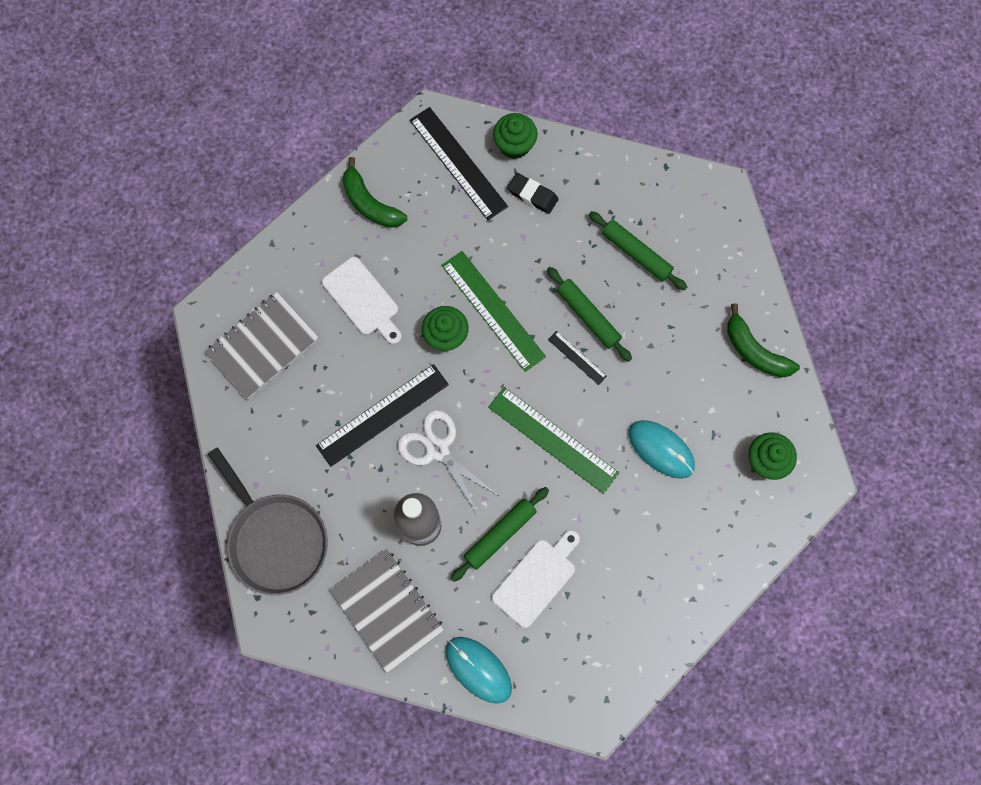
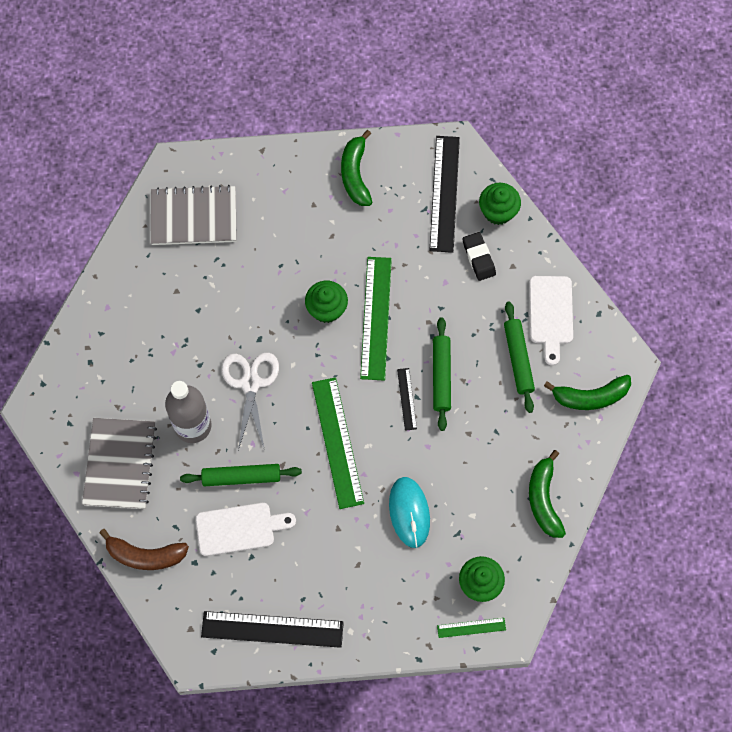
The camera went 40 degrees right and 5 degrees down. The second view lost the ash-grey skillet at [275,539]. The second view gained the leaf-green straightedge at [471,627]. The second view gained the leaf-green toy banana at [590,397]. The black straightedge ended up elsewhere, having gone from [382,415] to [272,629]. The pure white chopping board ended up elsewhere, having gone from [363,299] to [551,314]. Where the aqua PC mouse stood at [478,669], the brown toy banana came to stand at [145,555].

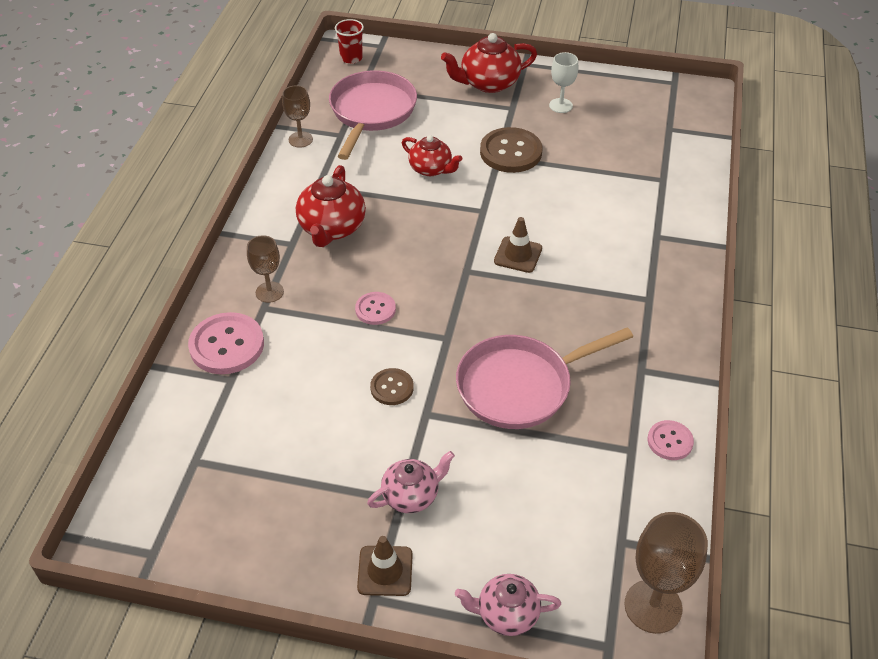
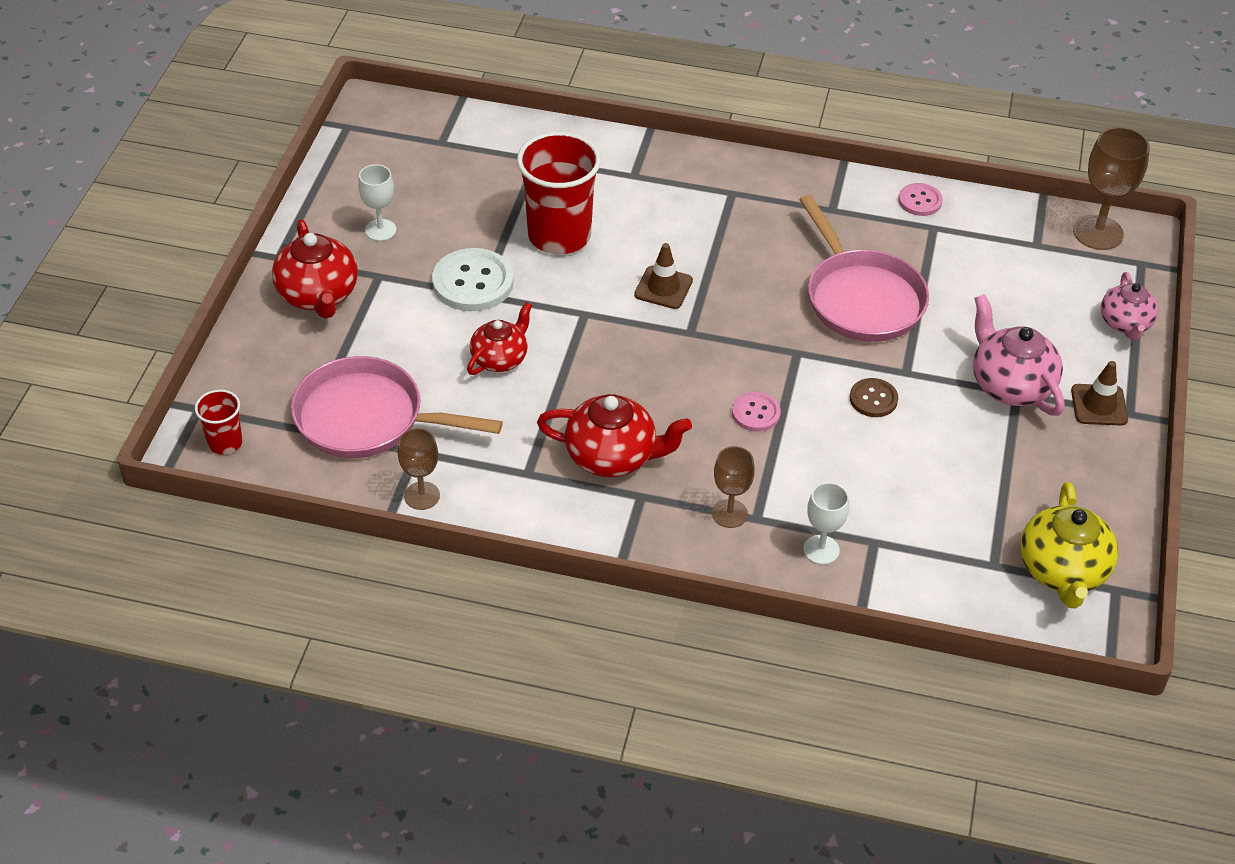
The camera went 90 degrees left and 0 degrees up. The second view gained the red beaker at [559,235]. The second view gained the yellow teapot at [1062,571]. Where the pink sewing button stood at [227,345], the pure white chalice came to stand at [821,550]. What was the brown sewing button at [510,152] turned into the pure white sewing button at [473,282]. The size of the pink teapot at [411,495] changed by a factor of 1.51.

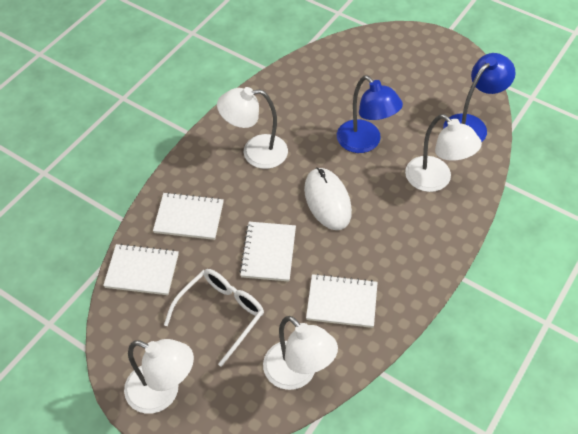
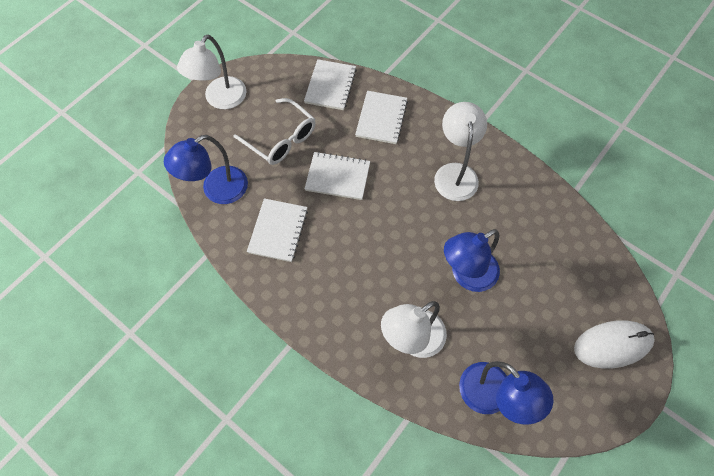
The camera went 95 degrees right and 10 degrees up. The pure white PC mouse ended up elsewhere, having gone from [327,200] to [612,345]. What was the pure white lamp at [297,374] turned into the royal blue lamp at [216,190].

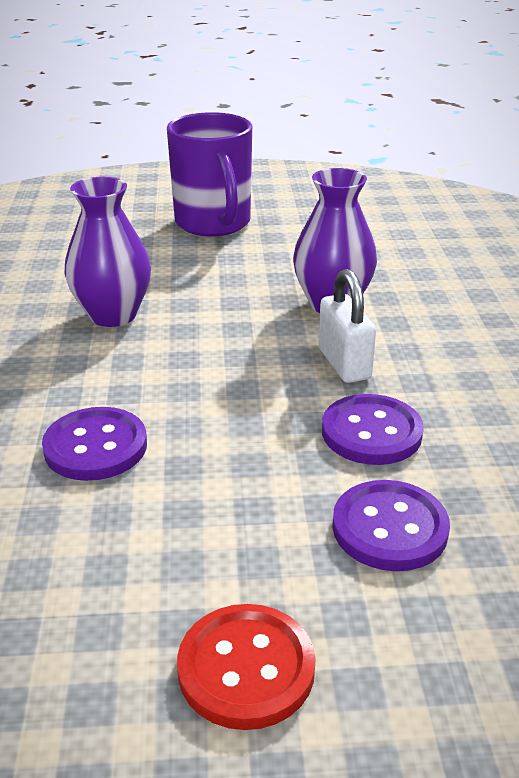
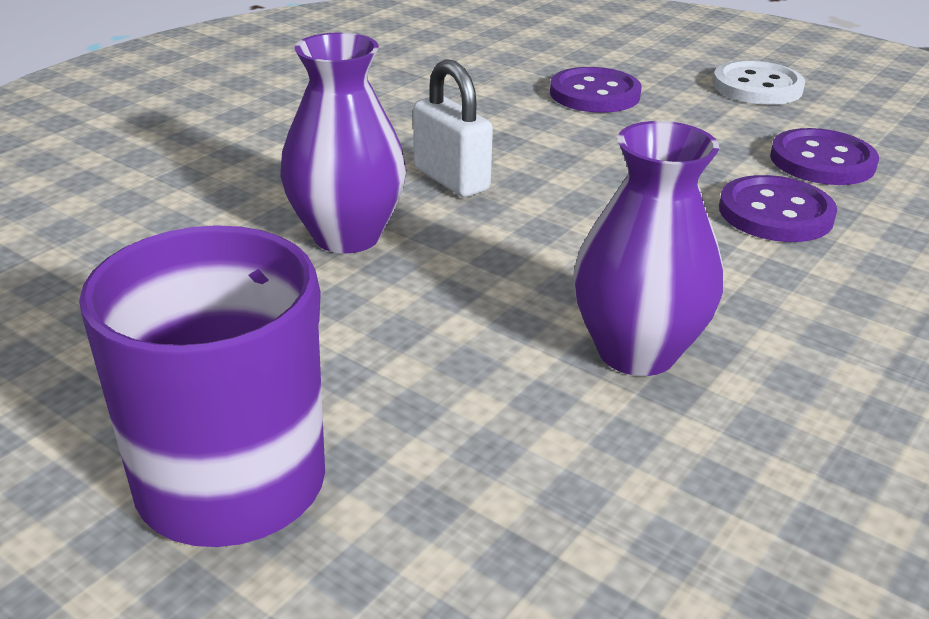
The camera went 140 degrees left and 0 degrees up. The royal purple sewing button ended up elsewhere, having gone from [371,432] to [822,161]. What was the red sewing button at [246,668] turned into the pure white sewing button at [757,87]. The pure white small lock at [344,364] ended up facing another way, 60 degrees counterclockwise from before.

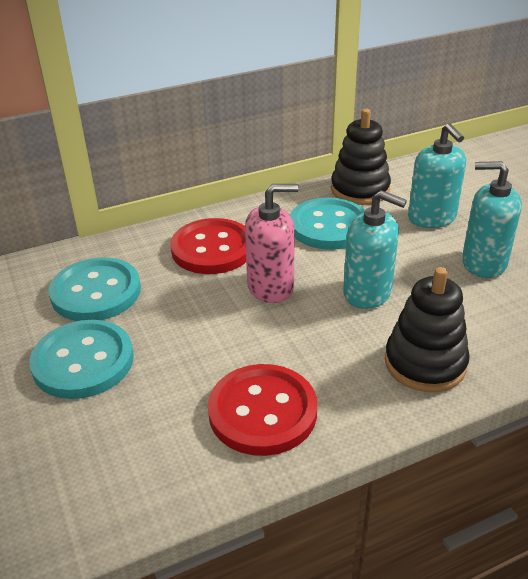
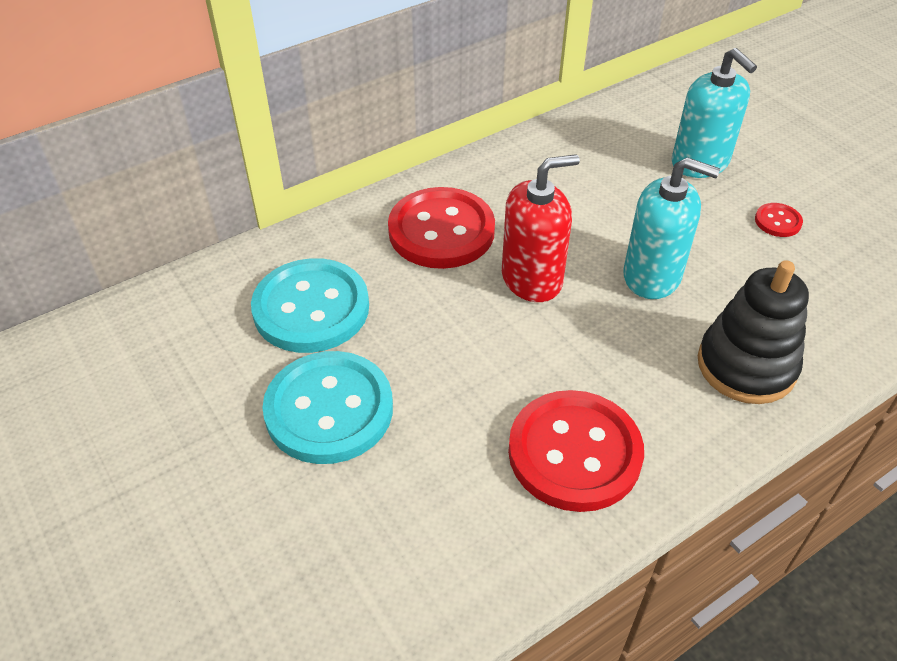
The camera went 10 degrees left and 10 degrees up. The second view lost the aqua sewing button at [329,226]. The second view lost the black stacking rings at [360,190]. Where the aqua pump bottle stood at [483,263], the red sewing button came to stand at [777,221]. What was the pink pump bottle at [271,287] turned into the red pump bottle at [532,279].

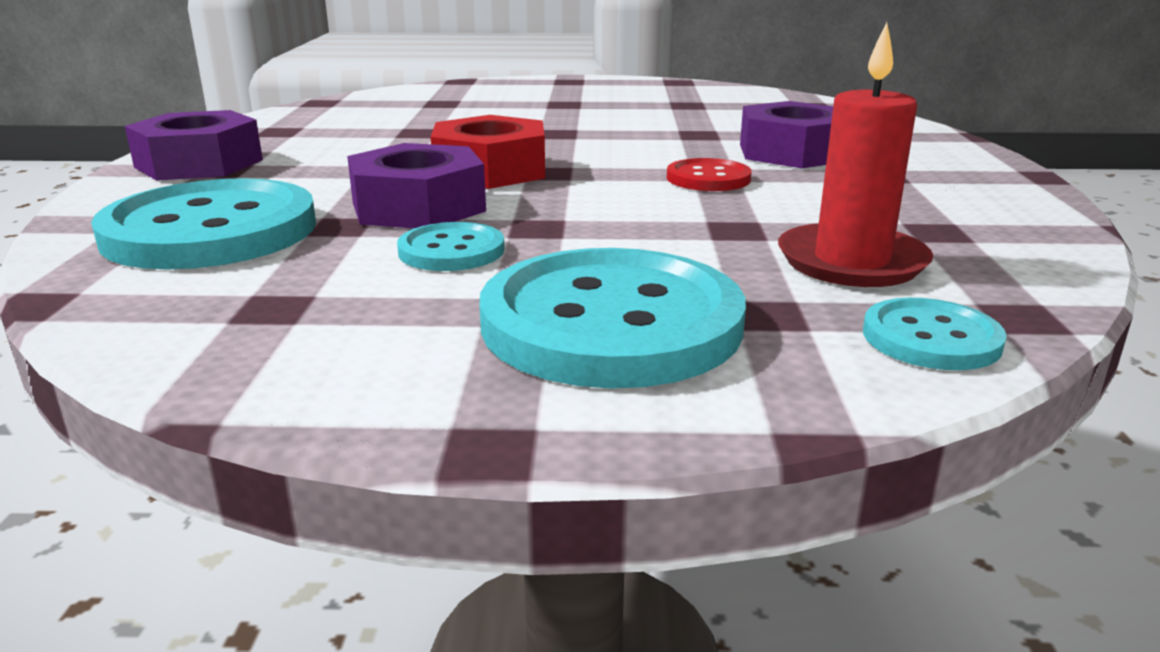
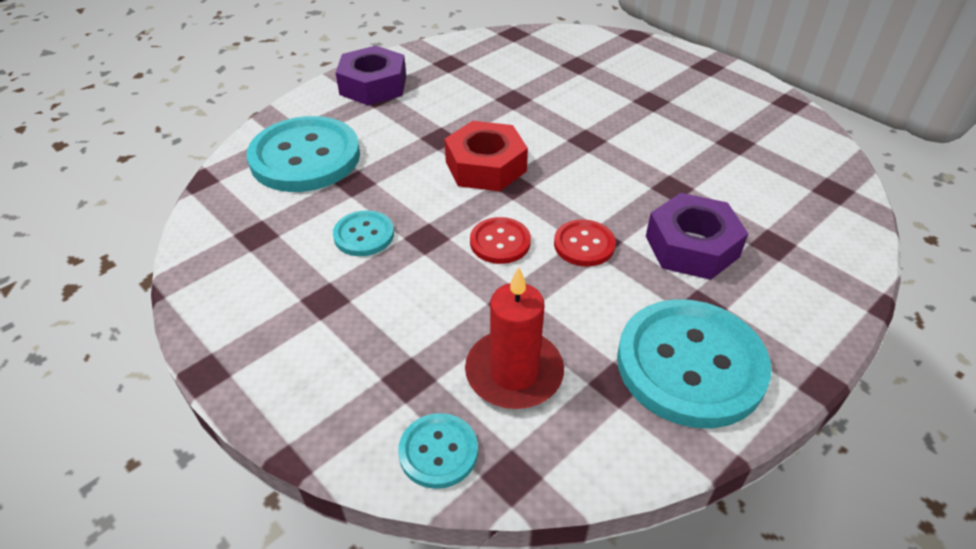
The camera went 45 degrees right and 20 degrees up. The second view lost the royal purple hex nut at [418,206]. The second view gained the red sewing button at [500,242]. The aqua sewing button ended up elsewhere, having gone from [611,323] to [690,365].

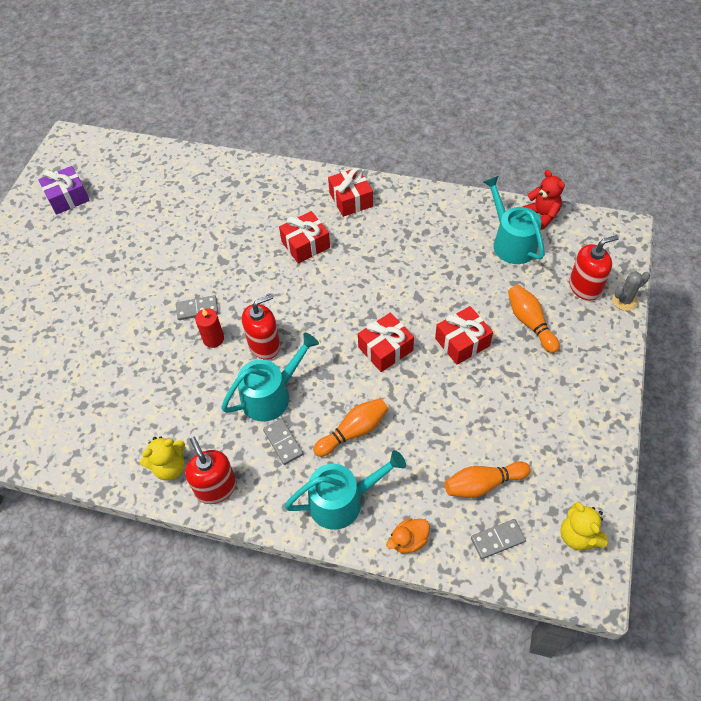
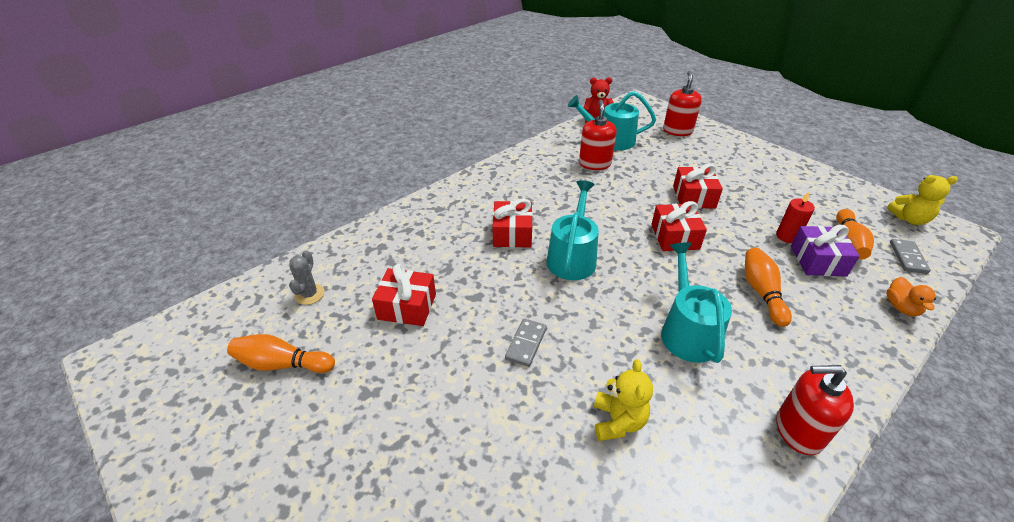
The camera went 60 degrees left and 15 degrees down. The second view lost the ash-grey domino tile at [283,442]. The royal purple gift ended up elsewhere, having gone from [68,197] to [817,261]. The yellow teddy ended up elsewhere, having gone from [170,467] to [618,421]. The red pillar candle ended up elsewhere, having gone from [213,339] to [787,236]. The red pump bottle ended up elsewhere, having gone from [264,345] to [594,164]. The aqua watering pot ended up elsewhere, having gone from [342,501] to [572,257]. The red gift ended up elsewhere, having gone from [351,199] to [407,307]. The orange-coloured bowling pin ended up elsewhere, having gone from [530,323] to [282,364]. The ash-grey prickly plant ended up elsewhere, having gone from [624,301] to [309,294].

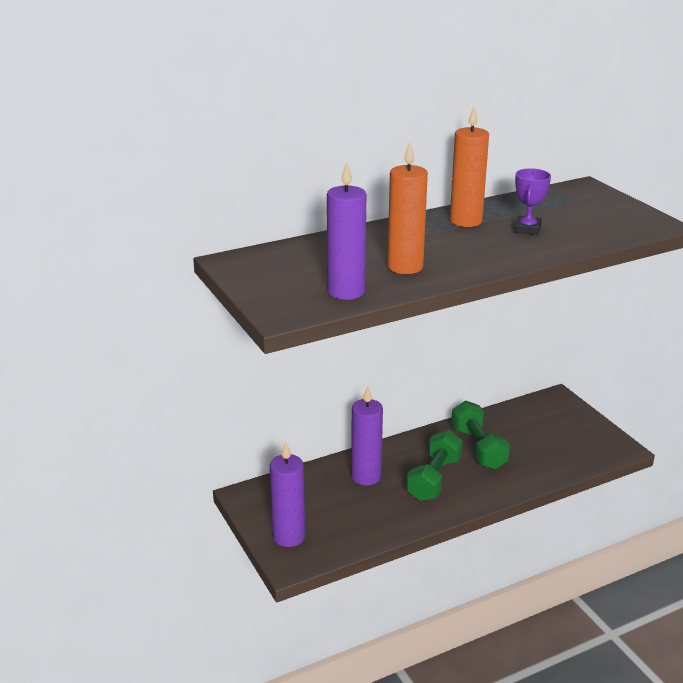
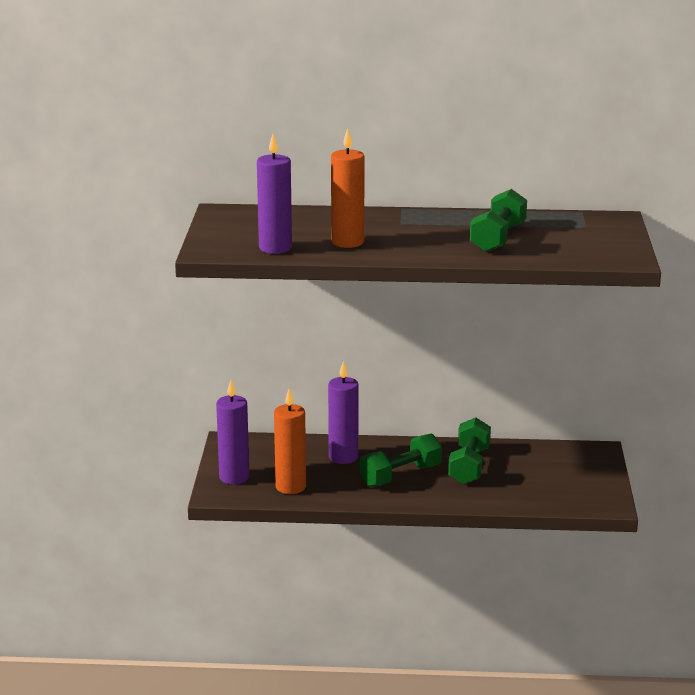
The camera went 30 degrees right and 5 degrees down. The orange-coloured pillar candle ended up elsewhere, having gone from [466,221] to [290,487]. Where the royal purple award cup stood at [527,229], the leaf-green dumbbell came to stand at [498,238].

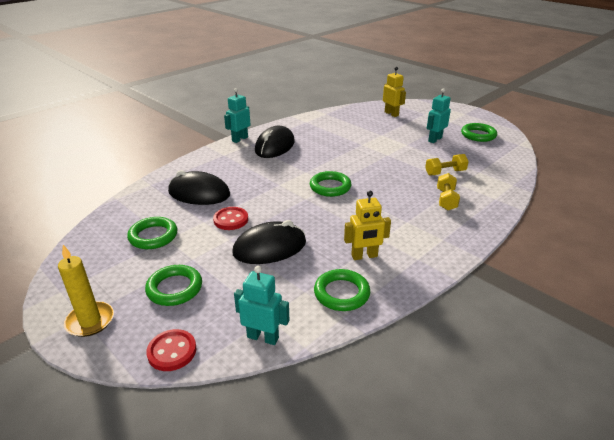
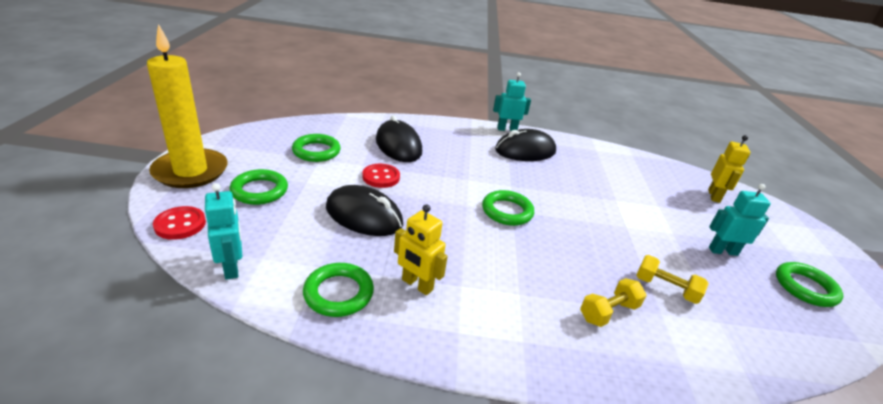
The camera went 45 degrees right and 0 degrees up. The size of the yellow pillar candle at [90,321] changed by a factor of 1.68.

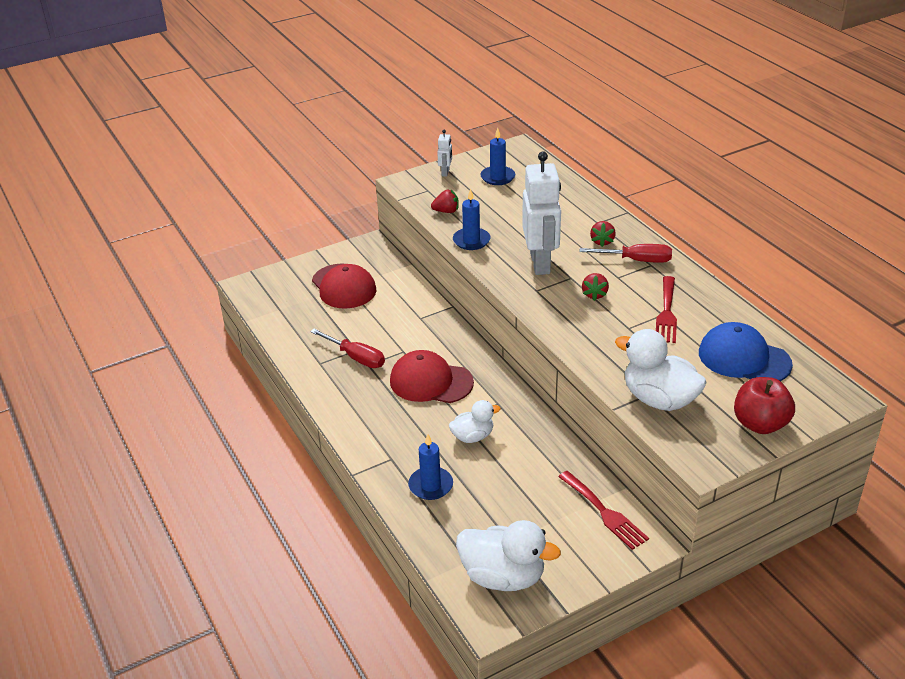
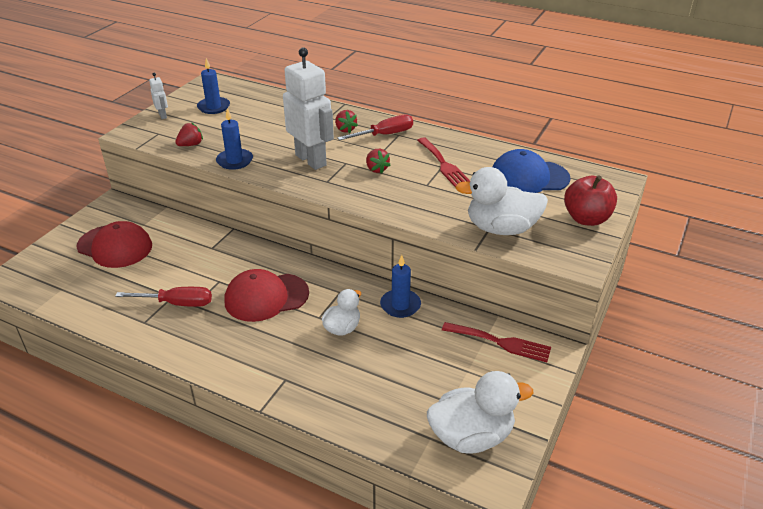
The camera went 35 degrees left and 0 degrees up. The royal blue pillar candle ended up elsewhere, having gone from [430,485] to [400,305].

